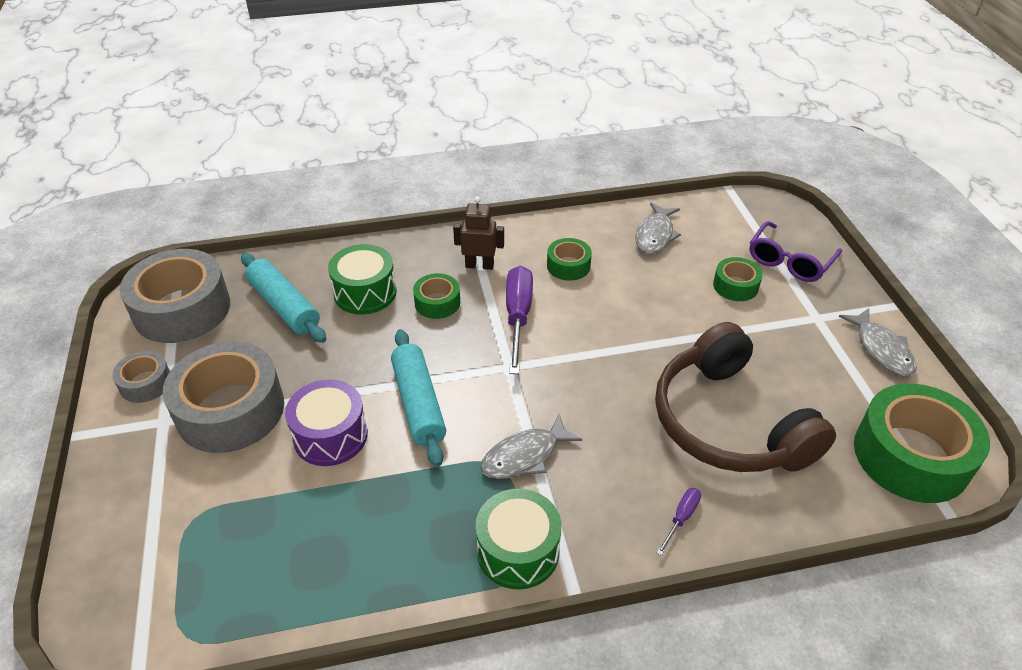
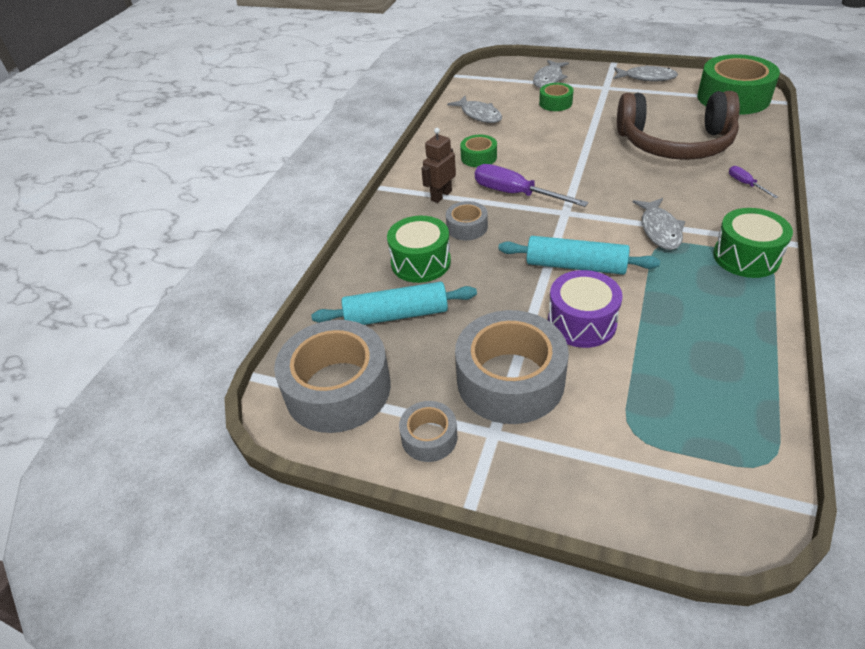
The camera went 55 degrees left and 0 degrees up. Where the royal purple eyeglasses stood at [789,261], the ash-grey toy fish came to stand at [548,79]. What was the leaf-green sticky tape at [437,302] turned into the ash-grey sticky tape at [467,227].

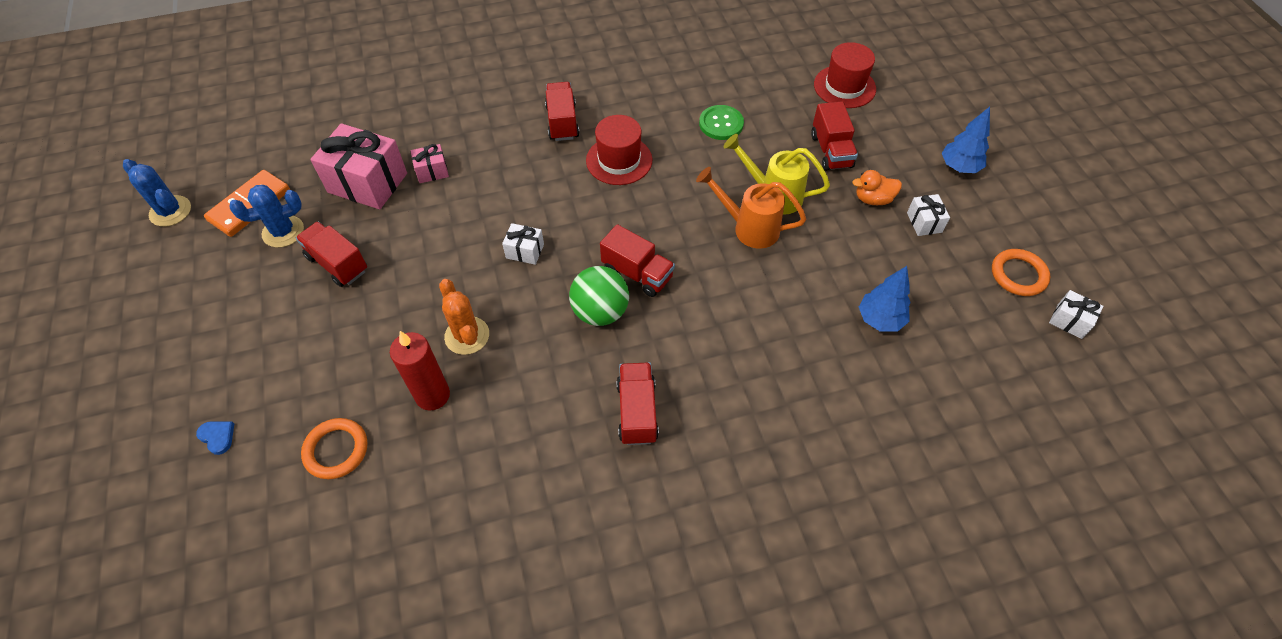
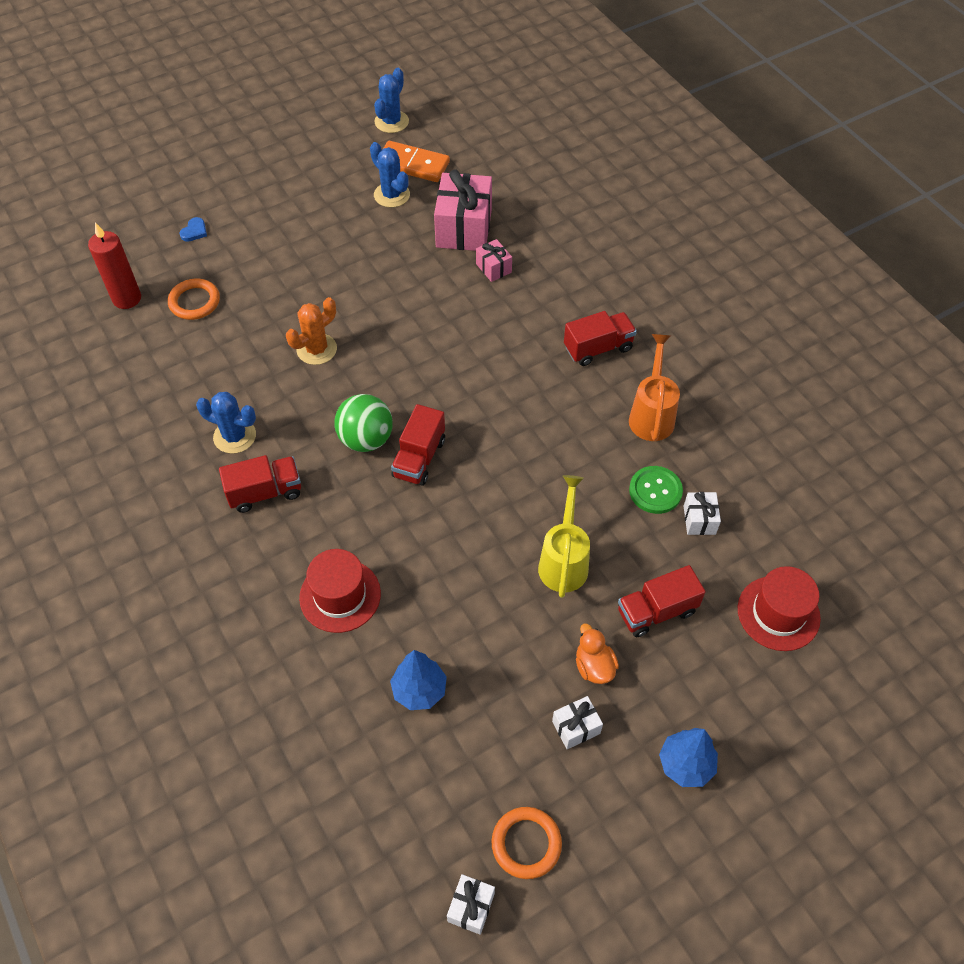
The camera went 75 degrees right and 0 degrees up. The second view lost the red lorry at [337,264]. The second view gained the royal blue prickly plant at [235,436]. The red pillar candle ended up elsewhere, having gone from [432,395] to [127,298]. The pure white gift ended up elsewhere, having gone from [525,251] to [699,520]. The red top hat ended up elsewhere, having gone from [619,160] to [340,595]. The orange-coloured watering pot ended up elsewhere, having gone from [748,228] to [652,414].

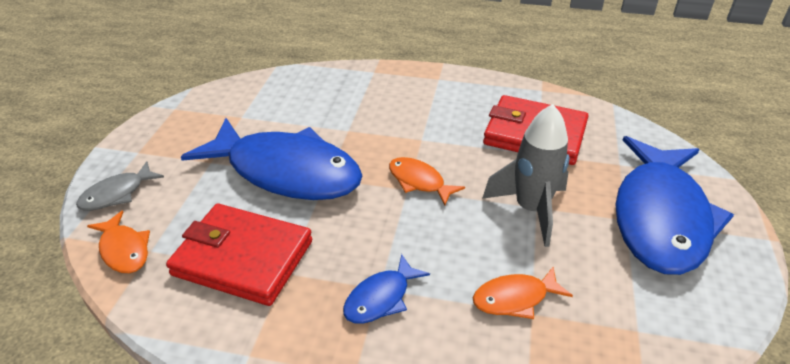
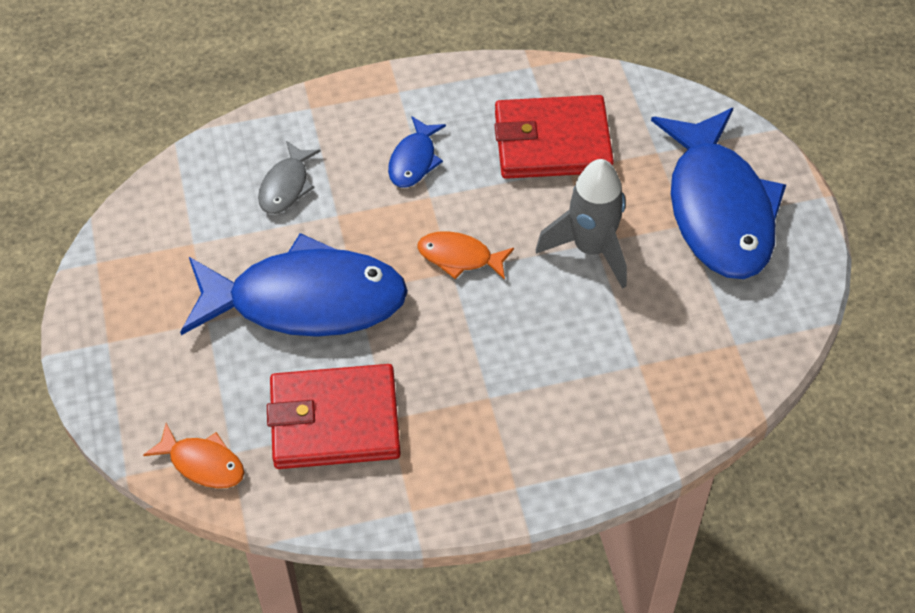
The camera went 25 degrees left and 15 degrees up. The second view lost the orange-coloured toy fish at [515,298]. The ash-grey toy fish ended up elsewhere, having gone from [117,194] to [286,186]. The royal blue toy fish ended up elsewhere, having gone from [381,298] to [414,160].

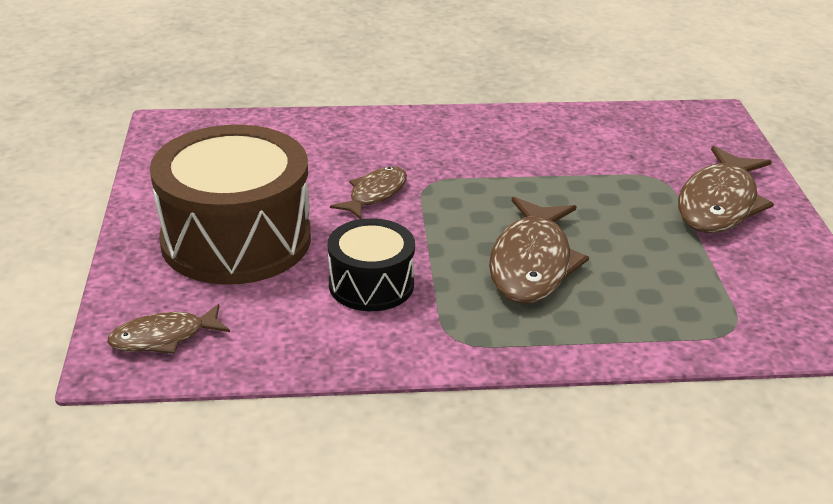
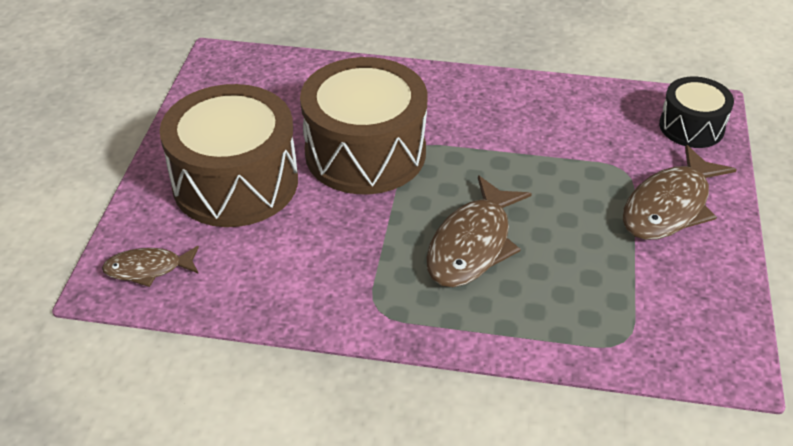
The camera went 15 degrees right and 10 degrees up. The black drum ended up elsewhere, having gone from [371,284] to [691,127]. Where the brown toy fish stood at [375,194], the brown drum came to stand at [365,152].

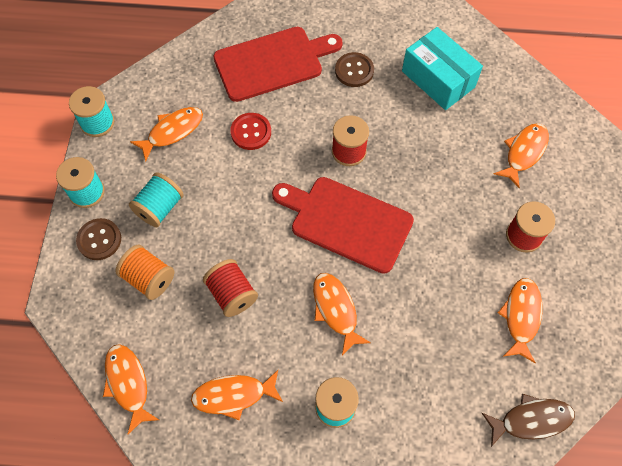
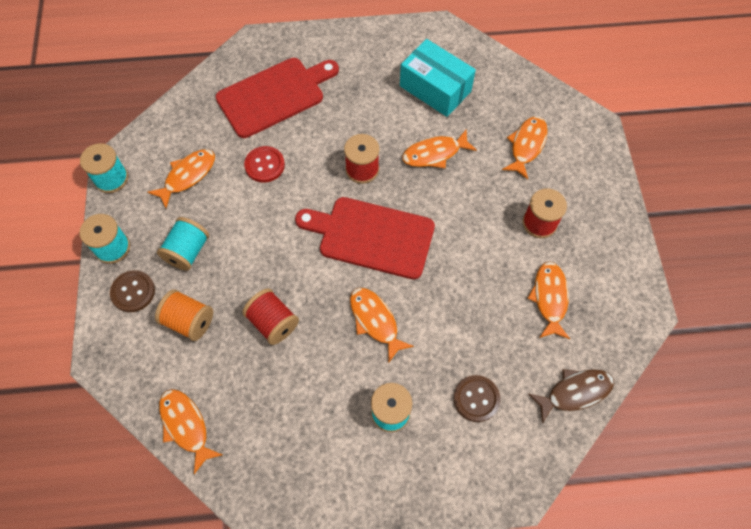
The camera went 10 degrees left and 0 degrees up. The orange-coloured toy fish ended up elsewhere, having gone from [233,395] to [434,153]. The brown sewing button ended up elsewhere, having gone from [354,71] to [476,399].

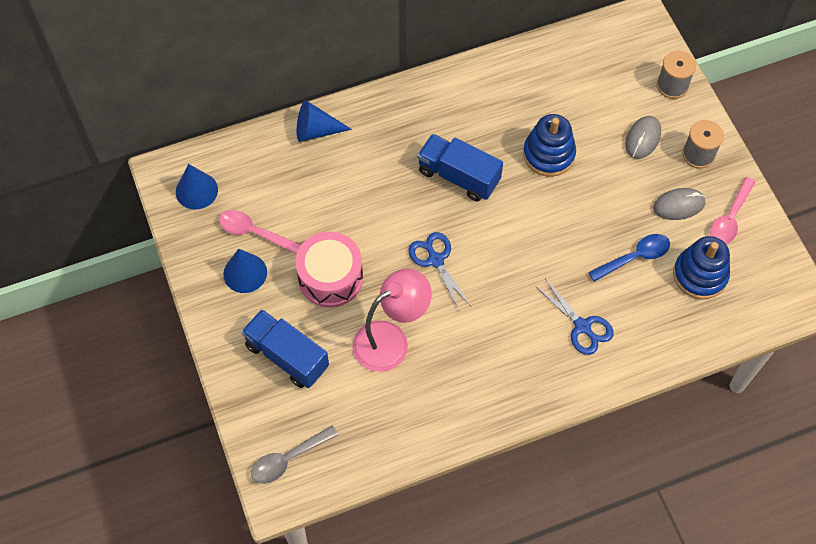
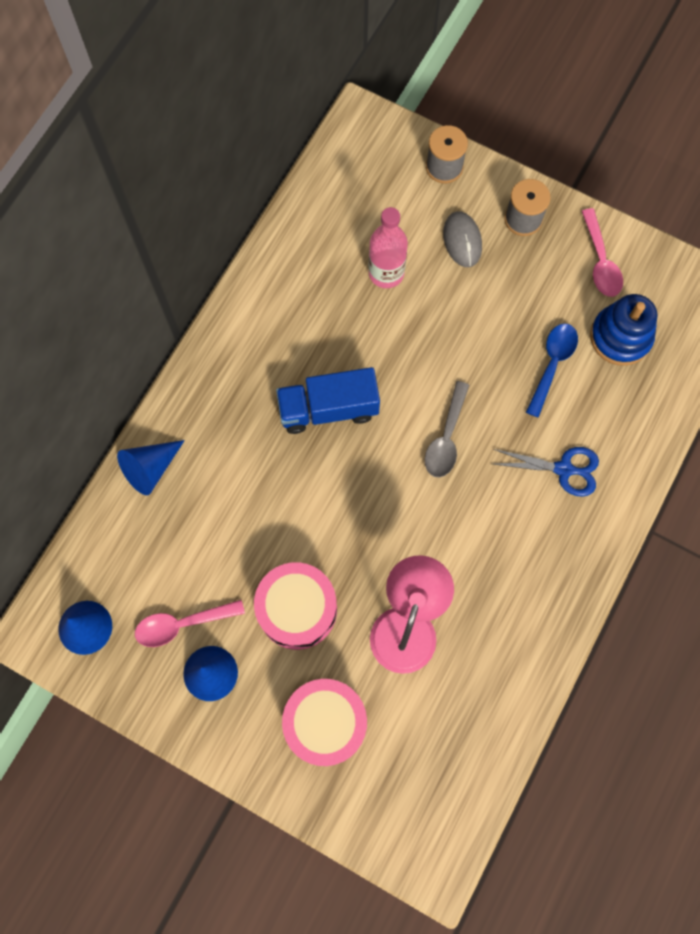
The camera went 40 degrees left and 10 degrees up. The second view lost the royal blue shears at [435,260]. The second view lost the royal blue stacking rings at [548,154]. The second view lost the ash-grey PC mouse at [679,205]. The second view gained the pink bottle at [386,273]. The ash-grey spoon ended up elsewhere, having gone from [288,459] to [446,438]. Where the royal blue lorry stood at [287,356], the pink drum came to stand at [325,723].

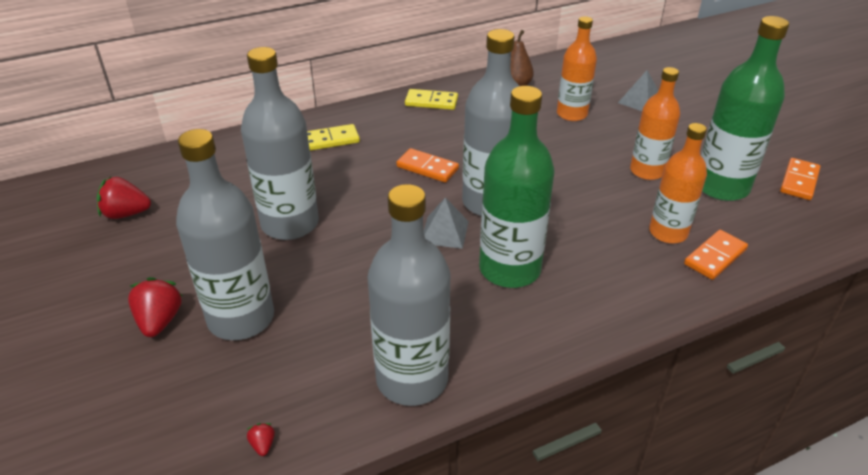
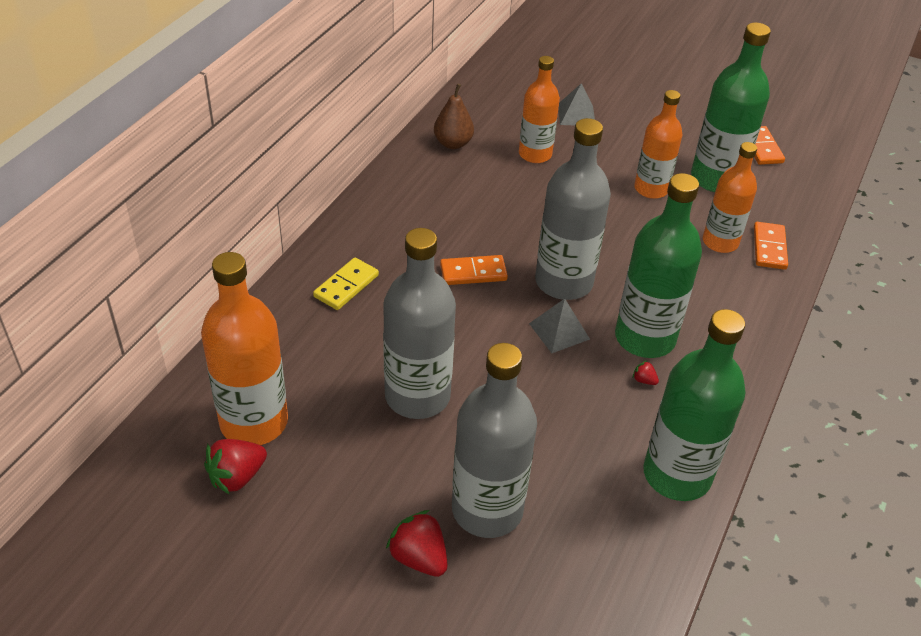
The camera went 40 degrees left and 5 degrees up. The second view lost the yellow domino tile at [431,102]. The second view gained the orange-coloured bottle at [254,422]. The red berry ended up elsewhere, having gone from [263,445] to [644,380]. What was the ash-grey bottle at [412,379] turned into the leaf-green bottle at [677,475].

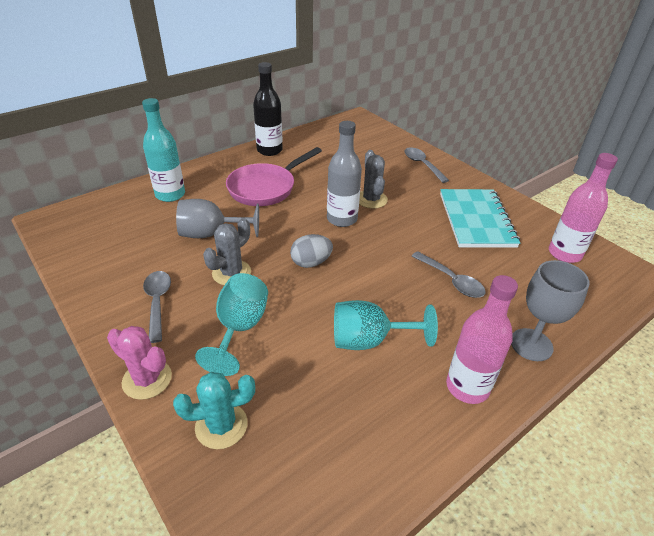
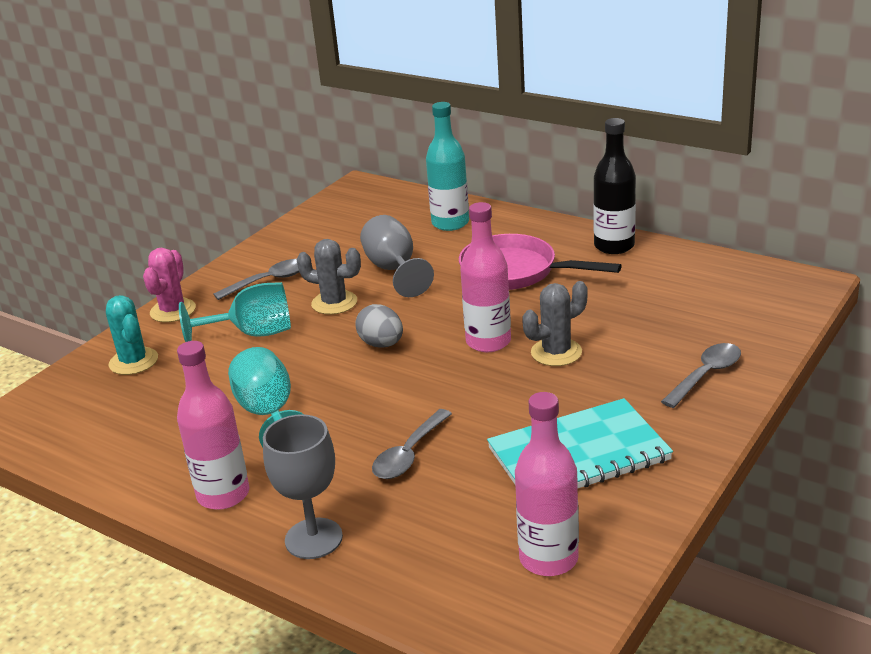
The camera went 75 degrees right and 10 degrees down. What was the ash-grey bottle at [342,219] turned into the pink bottle at [488,342].

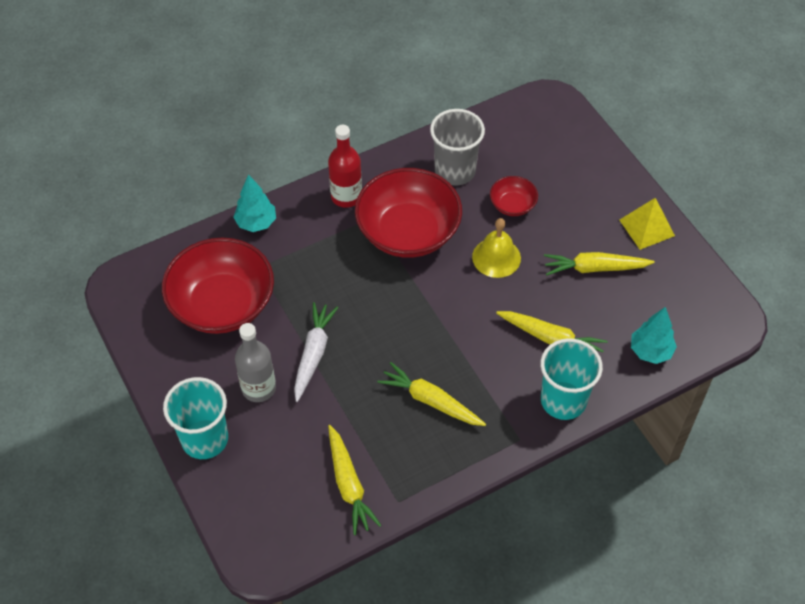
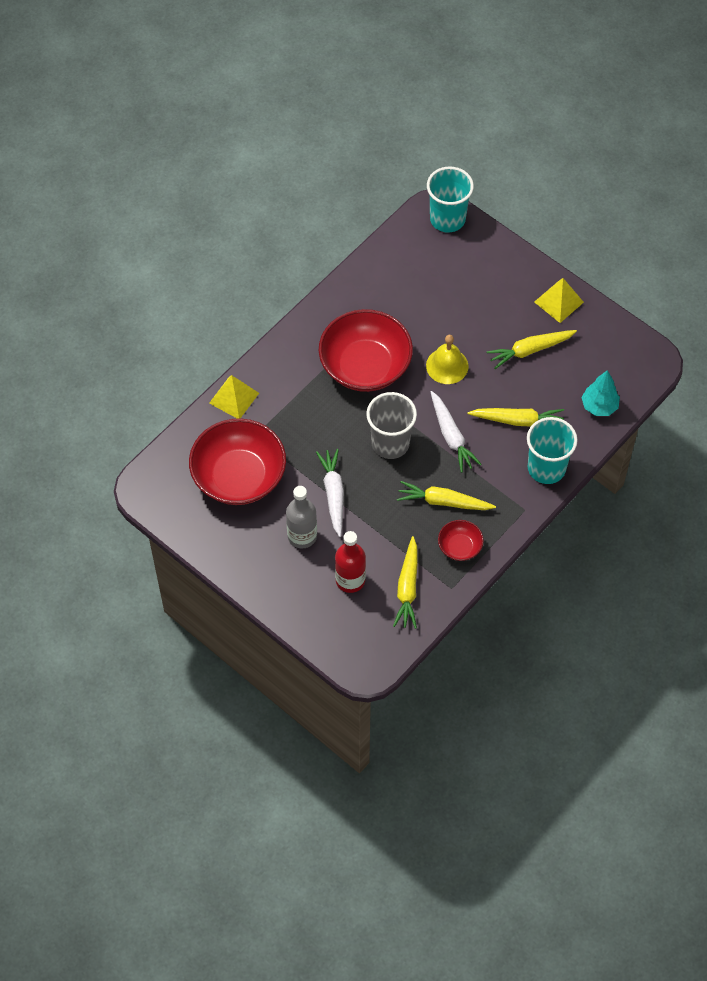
The camera went 20 degrees left and 5 degrees up. The second view gained the pure white carrot at [451,436]. The aqua beaker ended up elsewhere, having gone from [205,439] to [447,219]. The red bottle ended up elsewhere, having gone from [346,196] to [350,580]. The ash-grey beaker ended up elsewhere, having gone from [455,171] to [390,443]. The red serving bowl ended up elsewhere, having gone from [512,205] to [460,547]. Where the aqua toy tree stood at [256,223], the yellow pyramid shape came to stand at [234,398]. The yellow carrot at [349,484] ended up facing another way, 45 degrees clockwise from before.

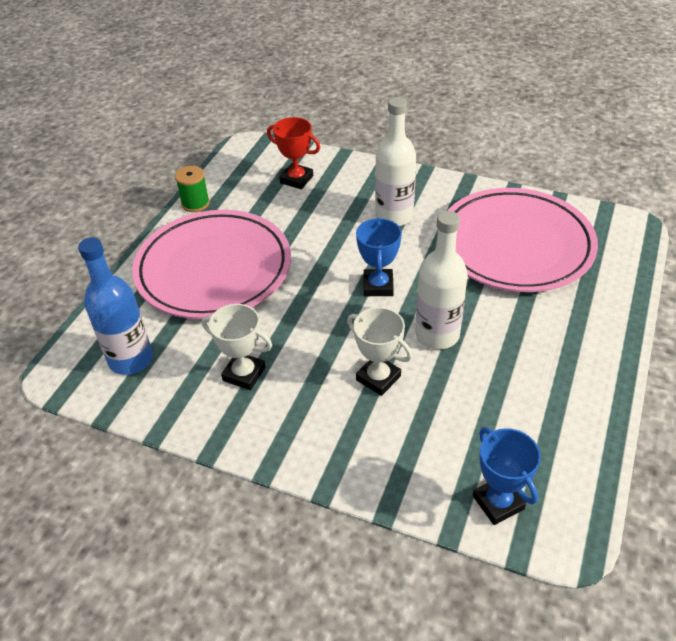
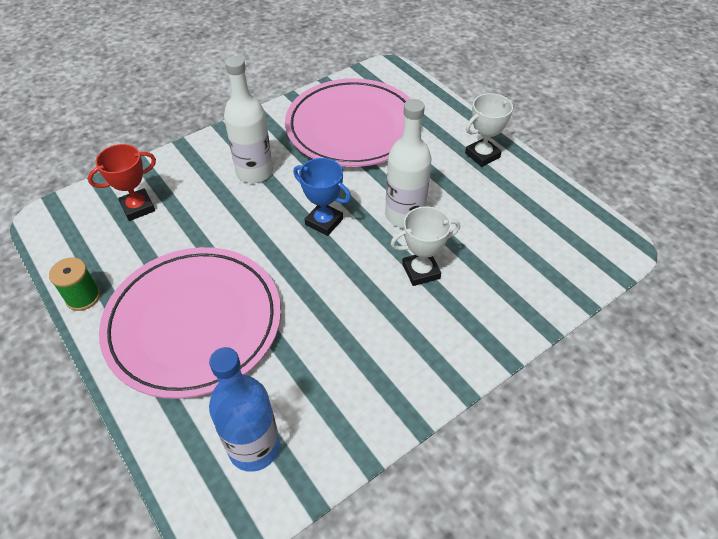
The camera went 60 degrees left and 5 degrees up. The second view lost the royal blue award cup at [498,502]. The pure white award cup ended up elsewhere, having gone from [244,374] to [482,155].

